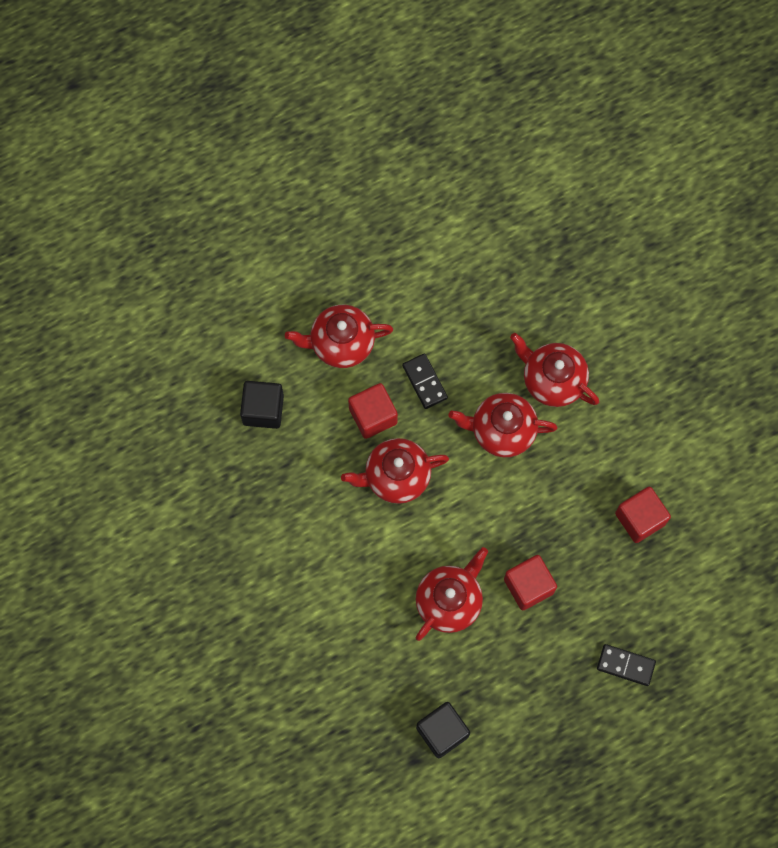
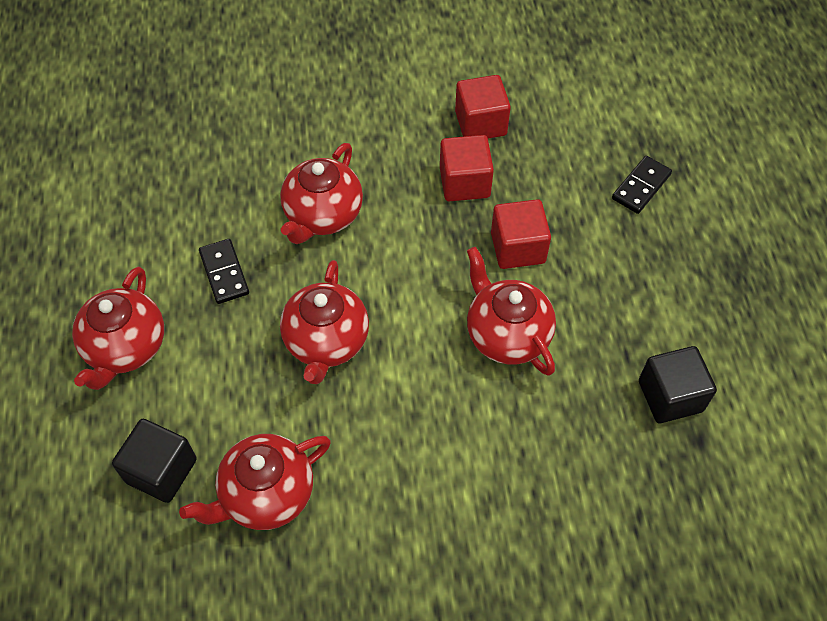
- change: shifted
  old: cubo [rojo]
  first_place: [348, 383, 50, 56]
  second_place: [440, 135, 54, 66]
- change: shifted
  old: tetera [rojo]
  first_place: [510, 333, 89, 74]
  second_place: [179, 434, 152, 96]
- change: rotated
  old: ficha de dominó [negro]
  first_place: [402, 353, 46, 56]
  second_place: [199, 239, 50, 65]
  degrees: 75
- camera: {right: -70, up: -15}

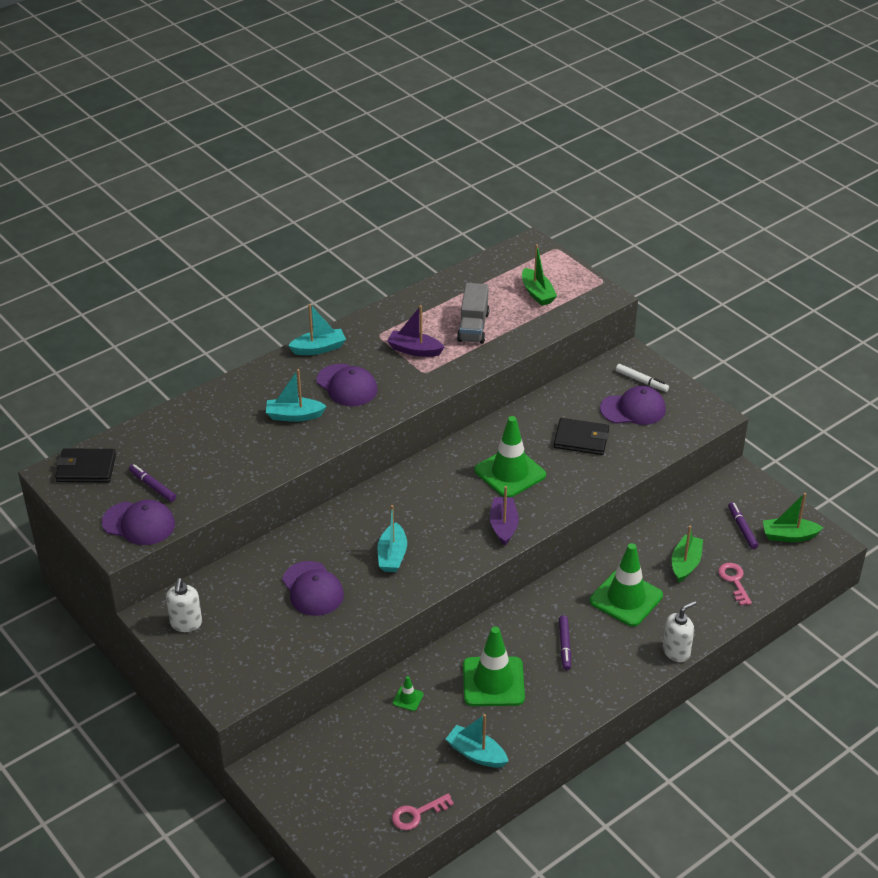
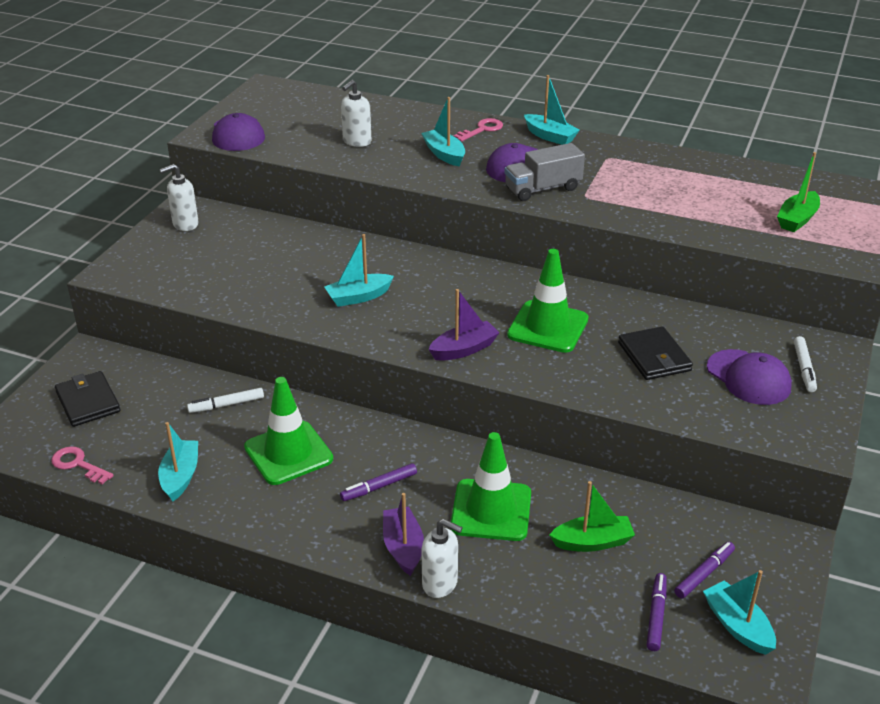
- change: gone
  old: gorra [morado]
  first_place: [282, 561, 62, 55]
- change: new
  new: dispensador de jabón [blanco]
  second_place: [341, 80, 31, 67]
- change: shifted
  old: cartera [negro]
  first_place: [55, 448, 61, 34]
  second_place: [55, 371, 65, 56]
- change: shifted
  old: rotulador [morado]
  first_place: [129, 464, 47, 38]
  second_place: [647, 573, 20, 78]
- change: shifted
  old: barco [morado]
  first_place: [387, 305, 57, 52]
  second_place: [383, 493, 41, 83]
- change: shifted
  old: camión [gris]
  first_place: [457, 283, 32, 61]
  second_place: [504, 143, 81, 58]
- change: shifted
  old: llave [rosa]
  first_place: [718, 563, 34, 43]
  second_place: [454, 118, 49, 24]
- change: swapped
  old: cono de tráfico [verde]
  new: rotulador [blanco]
  first_place: [393, 676, 31, 35]
  second_place: [187, 388, 77, 25]
- change: repainted
  old: barco [verde]
  new: barco [turquesa]
  first_place: [763, 493, 60, 49]
  second_place: [703, 570, 73, 85]
- camera: {right: 60, up: -5}

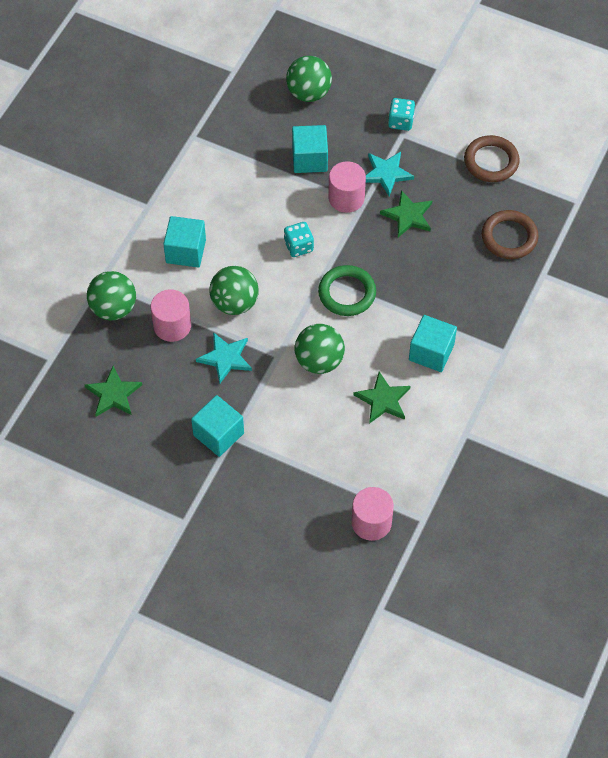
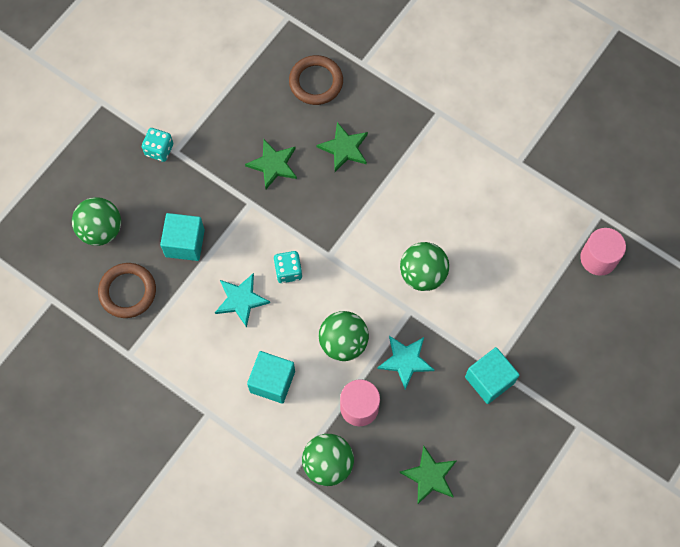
- change: gone
  old: anillo [verde]
  first_place: [318, 265, 58, 51]
- change: gone
  old: cilindro [rosa]
  first_place: [328, 161, 38, 52]
- change: gone
  old: cubo [turquesa]
  first_place: [409, 315, 48, 57]
- change: shifted
  old: estrella [verde]
  first_place: [354, 372, 57, 52]
  second_place: [317, 122, 51, 50]
- change: shifted
  old: estrella [turquesa]
  first_place: [366, 152, 48, 44]
  second_place: [215, 273, 55, 55]
- change: shifted
  old: anillo [marrón]
  first_place: [464, 135, 56, 47]
  second_place: [98, 263, 58, 55]
- camera: {right: -80, up: 10}

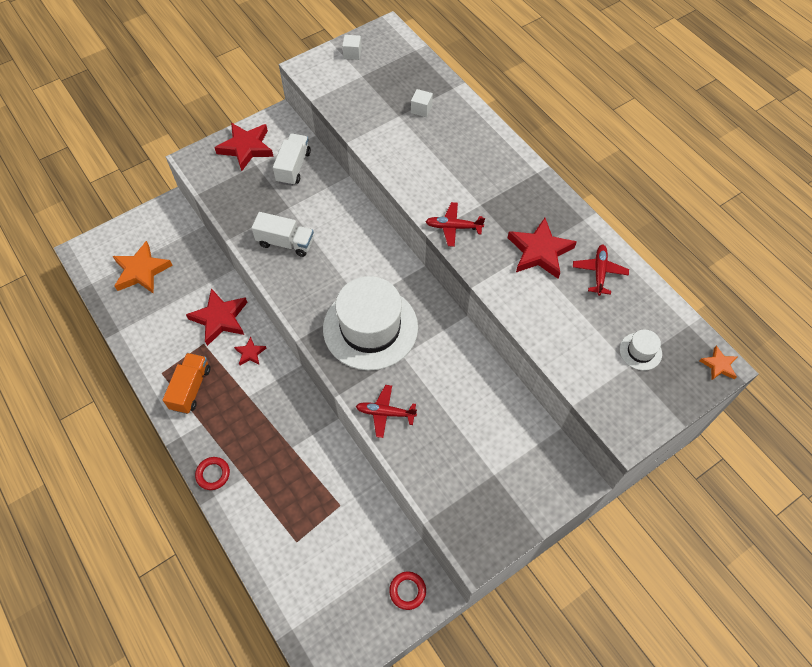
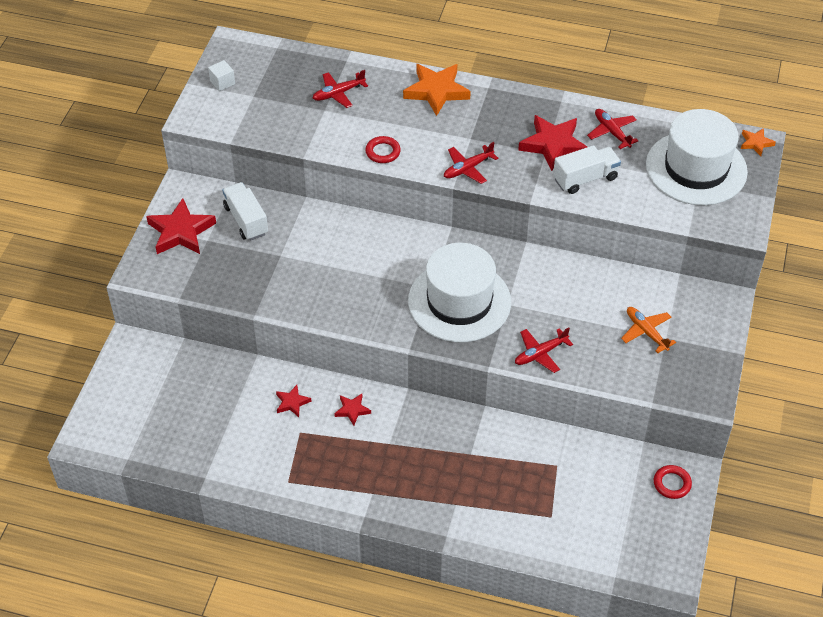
- change: gone
  old: camión [naranja]
  first_place: [163, 353, 47, 61]
- change: new
  new: avión [naranja]
  second_place: [621, 307, 55, 46]
- change: shifted
  old: estrella [naranja]
  first_place: [113, 241, 60, 53]
  second_place: [403, 64, 68, 52]
- change: shifted
  old: anillo [rojo]
  first_place: [195, 457, 35, 33]
  second_place: [365, 136, 36, 27]
- change: shifted
  old: camión [blanco]
  first_place: [252, 212, 62, 45]
  second_place: [553, 145, 68, 49]
- change: swapped
  old: cubo [blanco]
  new: avión [rojo]
  first_place: [411, 89, 22, 28]
  second_place: [313, 70, 55, 38]
- change: scaled
  old: estrella [rojo]
  first_place: [186, 288, 62, 58]
  second_place: [276, 385, 36, 32]
  factor: 0.51
- change: scaled
  old: sombrero [blanco]
  first_place: [620, 330, 42, 41]
  second_place: [646, 109, 102, 96]
  factor: 2.49
- camera: {right: -40, up: -10}

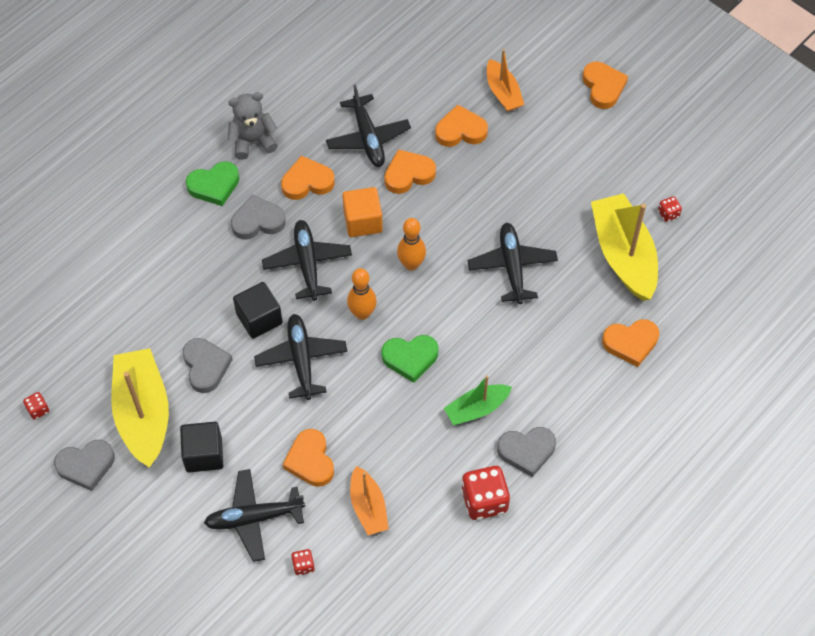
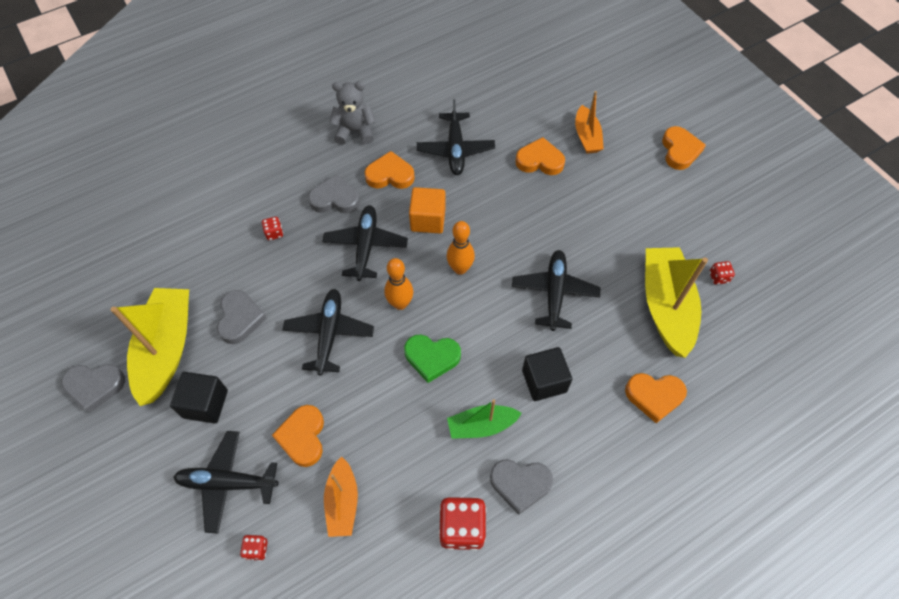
- change: gone
  old: corazón [verde]
  first_place: [186, 161, 53, 45]
- change: gone
  old: corazón [naranja]
  first_place: [384, 149, 52, 45]
- change: shifted
  old: dado [rojo]
  first_place: [23, 392, 26, 28]
  second_place: [261, 217, 22, 23]
- change: shifted
  old: cubo [negro]
  first_place: [233, 282, 50, 57]
  second_place: [522, 347, 50, 54]
- camera: {right: 15, up: 0}

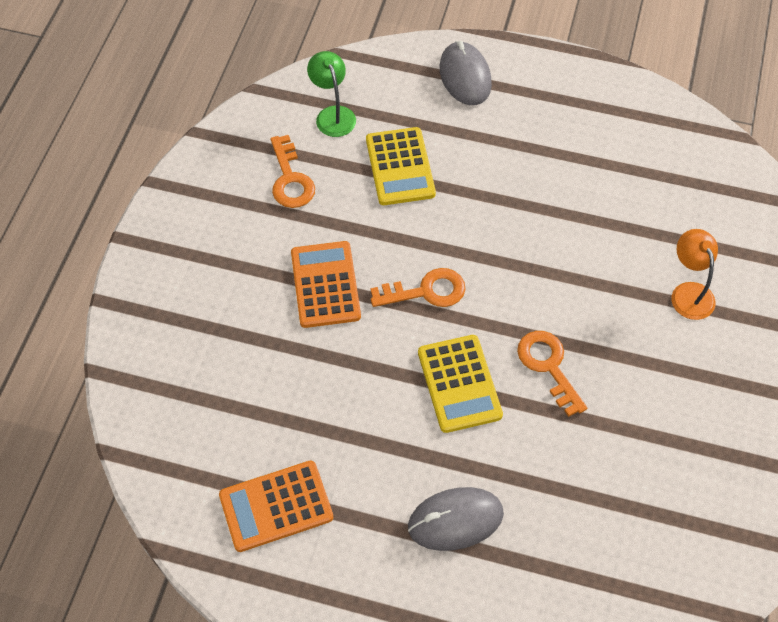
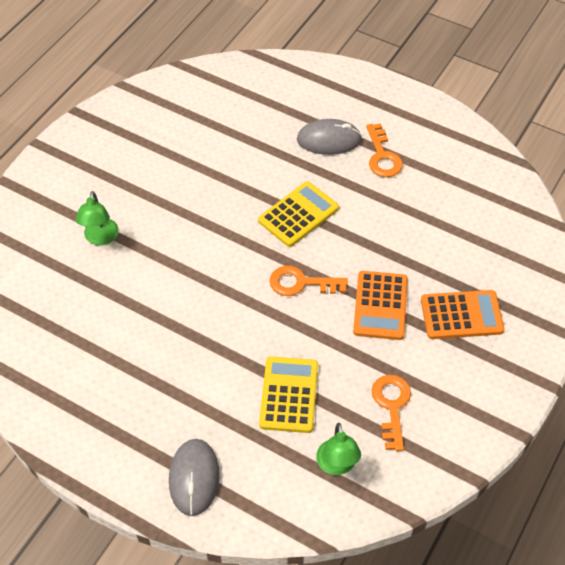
- change: shifted
  old: calculadora [naranja]
  first_place: [219, 461, 114, 91]
  second_place: [421, 290, 84, 49]
- change: shifted
  old: llave [naranja]
  first_place: [517, 331, 70, 86]
  second_place: [366, 123, 37, 54]
- change: repainted
  old: lámpara [naranja]
  new: lámpara [verde]
  first_place: [671, 229, 47, 91]
  second_place: [76, 191, 43, 54]
- change: rotated
  old: calculadora [amarillo]
  first_place: [418, 335, 85, 98]
  second_place: [258, 181, 81, 66]
  degrees: 45
- camera: {right: -165, up: -5}

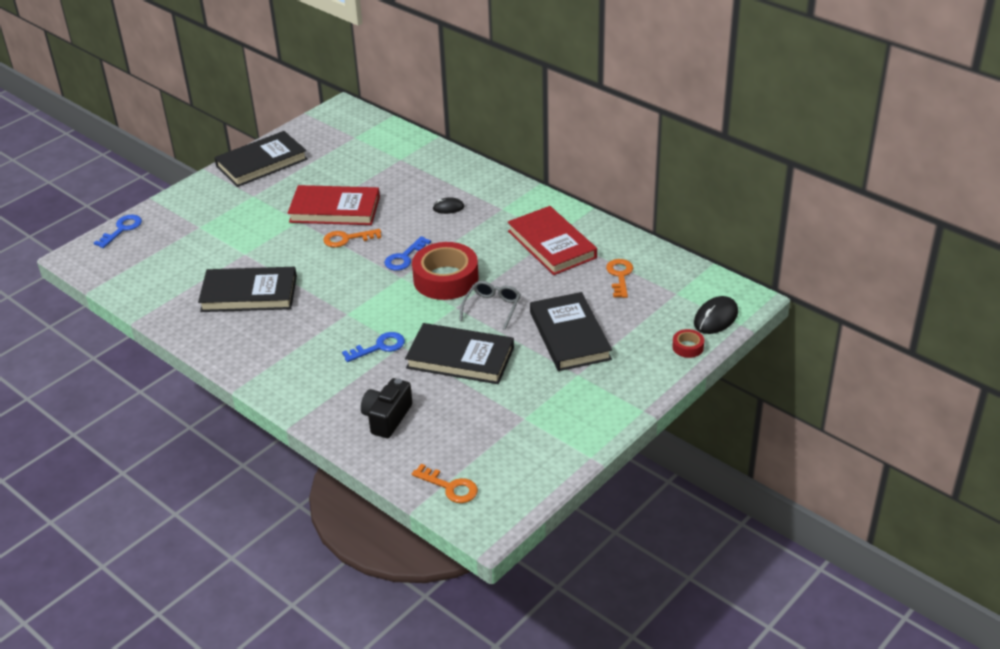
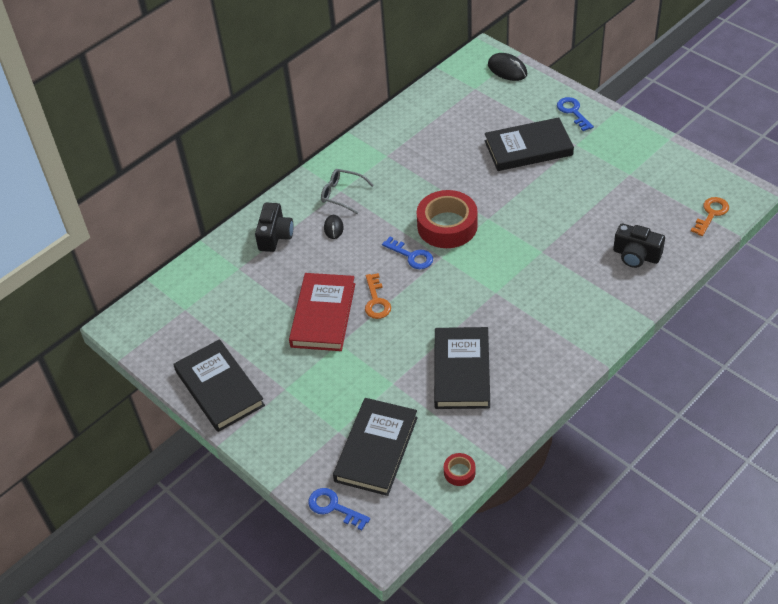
- change: gone
  old: libro [rojo]
  first_place: [508, 206, 89, 69]
- change: gone
  old: llave [naranja]
  first_place: [606, 259, 27, 39]
- change: new
  new: cámara [negro]
  second_place: [255, 203, 39, 49]
- change: shifted
  old: llave [azul]
  first_place: [342, 332, 63, 30]
  second_place: [557, 97, 37, 34]
- change: shifted
  old: libro [negro]
  first_place: [405, 323, 109, 61]
  second_place: [333, 398, 85, 98]
- change: shifted
  old: gafas [gris]
  first_place: [459, 281, 62, 49]
  second_place: [321, 169, 53, 45]
- change: shifted
  old: cinta adhesiva [rojo]
  first_place: [672, 329, 32, 29]
  second_place: [444, 453, 31, 33]
- camera: {right: -85, up: 10}

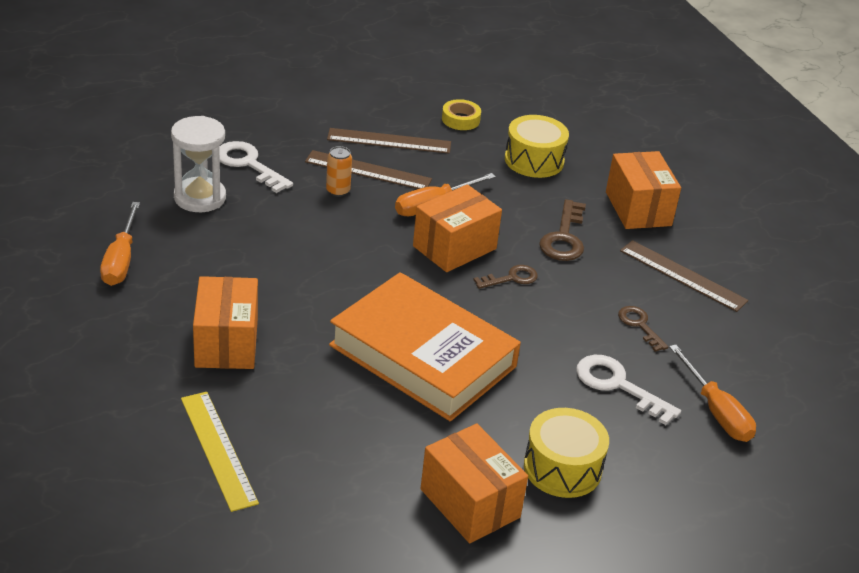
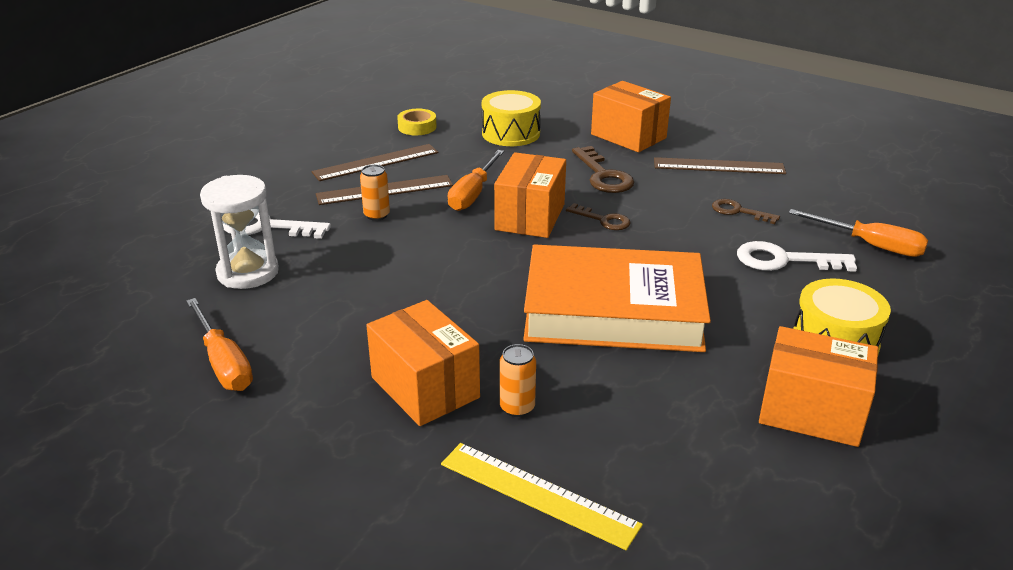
- change: new
  new: lata [naranja]
  second_place: [500, 344, 36, 73]
- change: rotated
  old: llave [marrón]
  first_place: [473, 265, 65, 24]
  second_place: [566, 203, 64, 27]
  degrees: 90
- camera: {right: -30, up: -5}

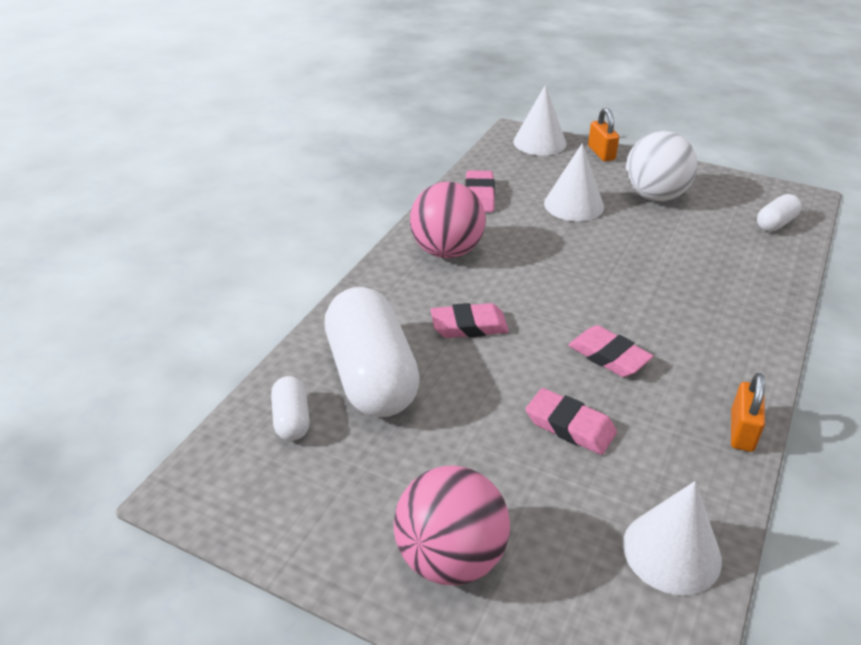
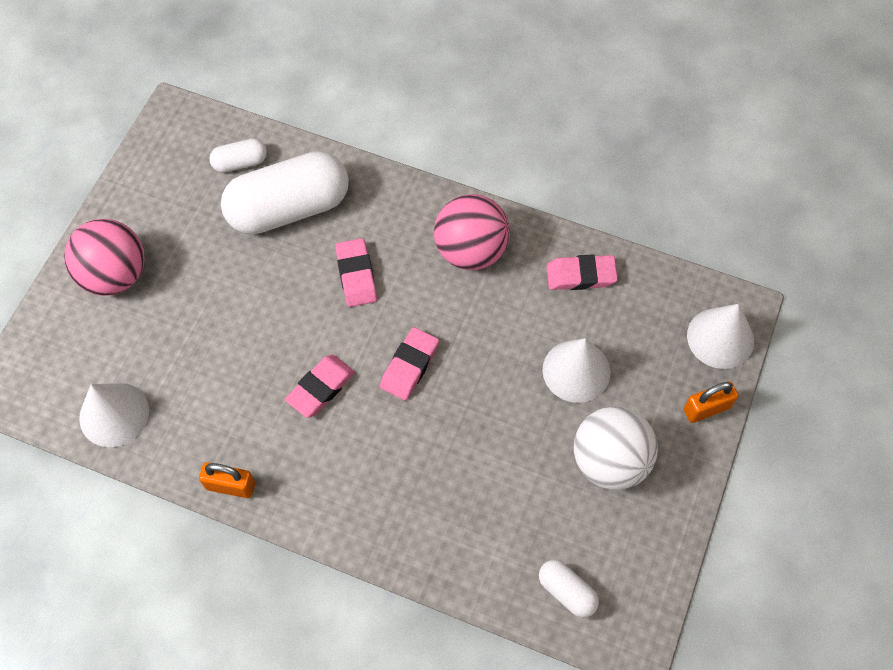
- change: shifted
  old: goma de borrar [rosa]
  first_place: [526, 388, 91, 67]
  second_place: [380, 327, 59, 74]
- camera: {right: 85, up: 25}

